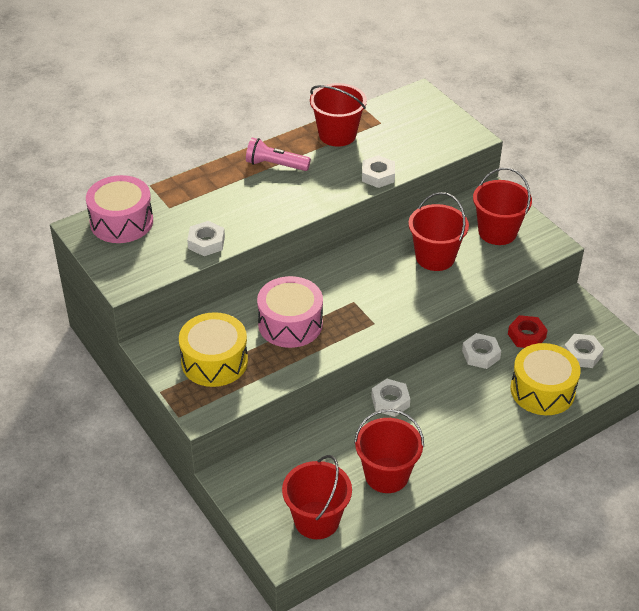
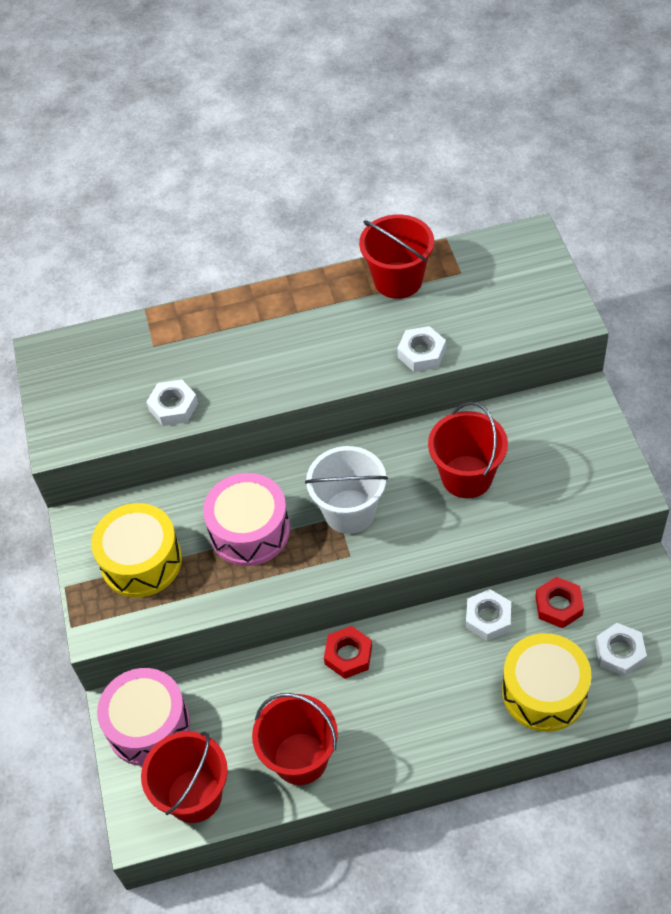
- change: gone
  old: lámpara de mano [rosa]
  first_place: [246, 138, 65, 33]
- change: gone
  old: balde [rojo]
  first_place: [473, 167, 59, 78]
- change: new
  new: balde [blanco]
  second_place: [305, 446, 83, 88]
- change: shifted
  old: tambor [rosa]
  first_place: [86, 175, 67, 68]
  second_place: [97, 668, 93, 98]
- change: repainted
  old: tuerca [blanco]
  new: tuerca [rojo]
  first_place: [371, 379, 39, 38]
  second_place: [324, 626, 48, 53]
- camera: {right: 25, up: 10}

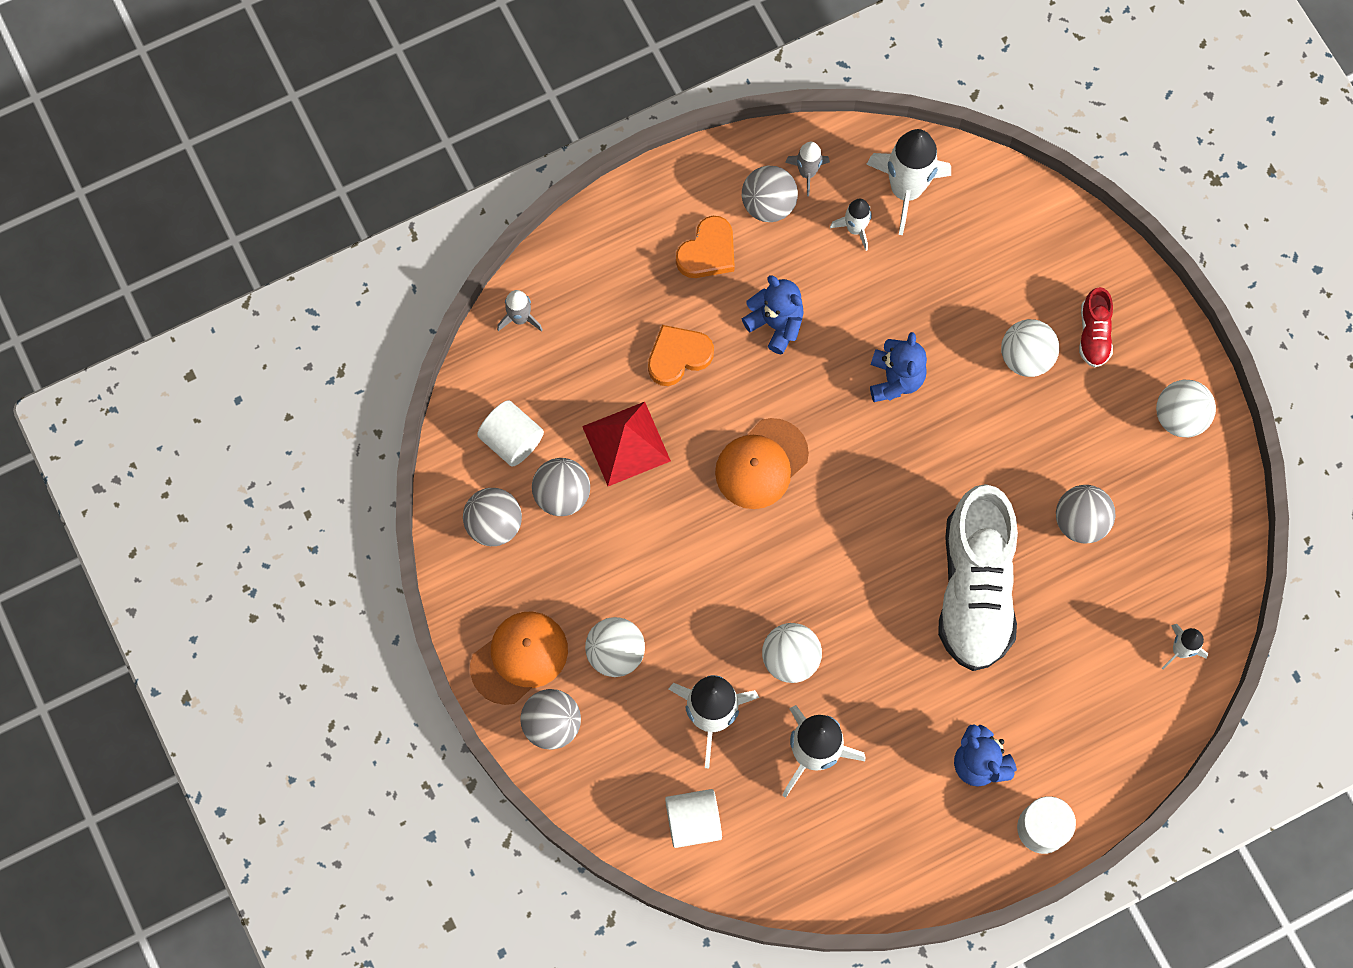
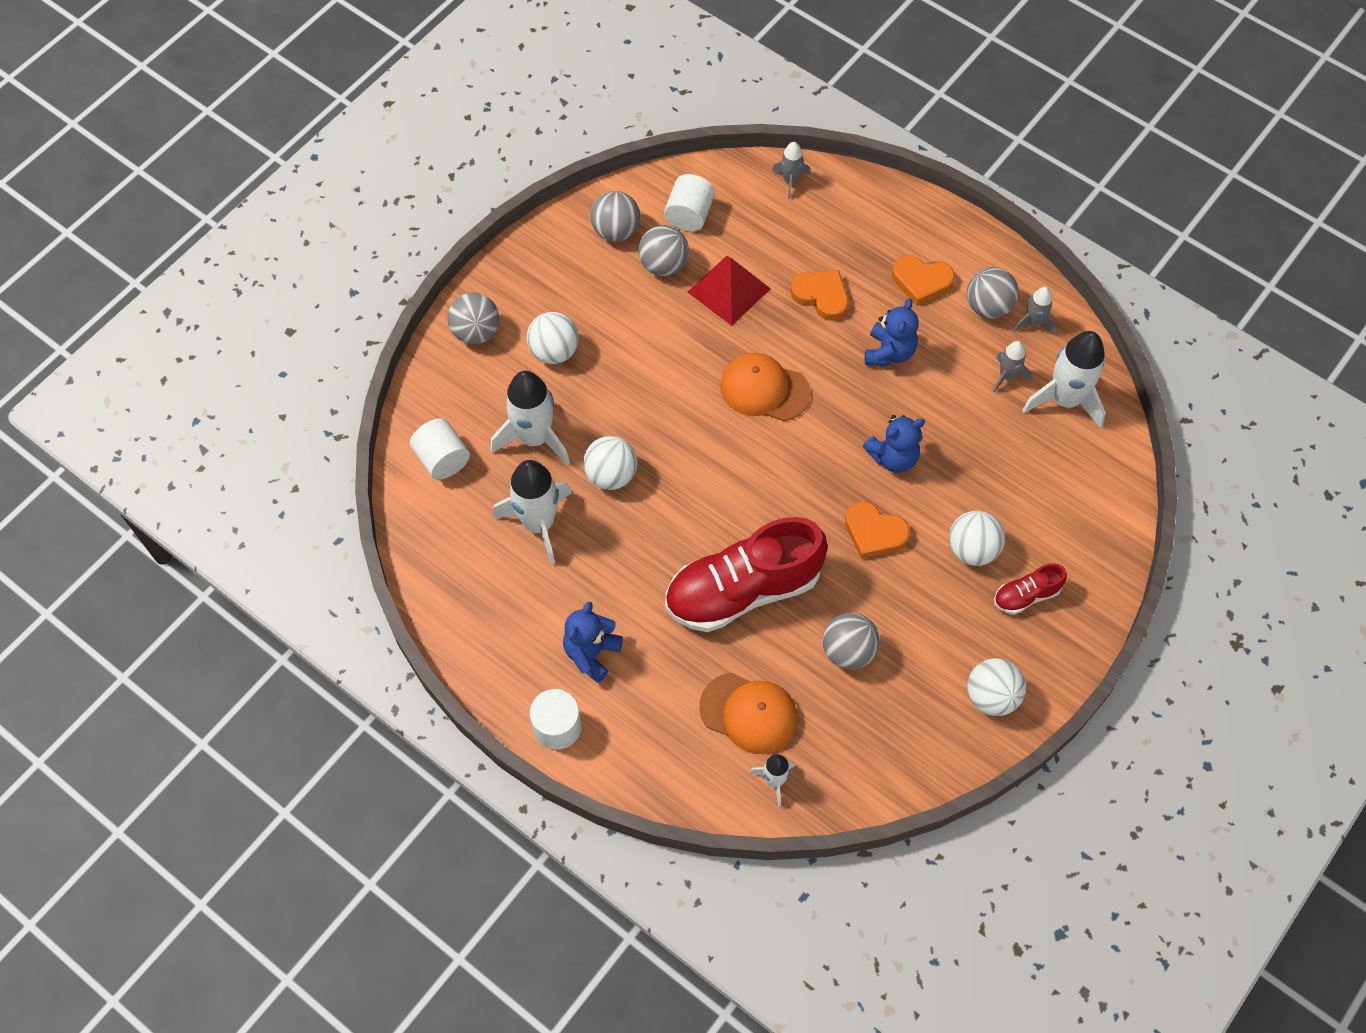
- change: new
  new: corazón [naranja]
  second_place: [845, 501, 65, 58]
- change: shifted
  old: gorra [naranja]
  first_place: [470, 611, 98, 94]
  second_place: [700, 673, 98, 81]
- change: repainted
  old: cohete [blanco]
  new: cohete [gris]
  first_place: [830, 199, 42, 52]
  second_place: [993, 341, 38, 52]
- change: repainted
  old: zapato [blanco]
  new: zapato [rojo]
  first_place: [938, 484, 80, 187]
  second_place: [665, 517, 163, 115]
- camera: {right: 65, up: -10}

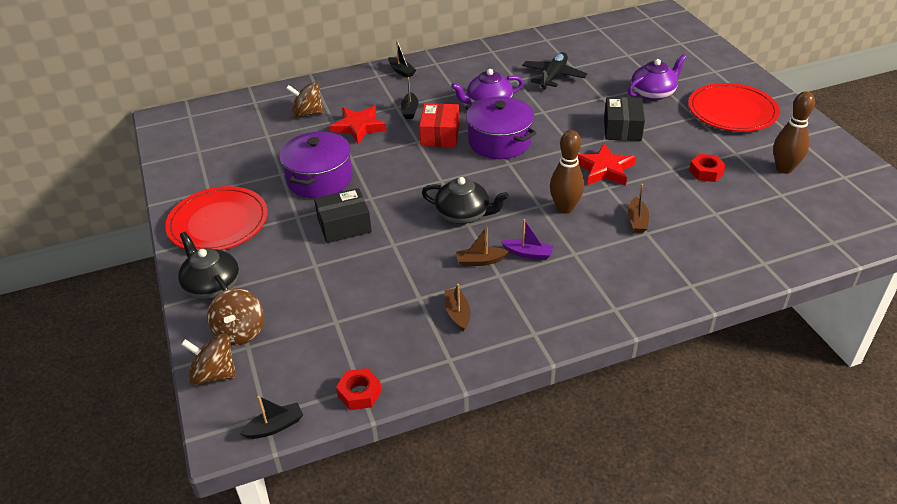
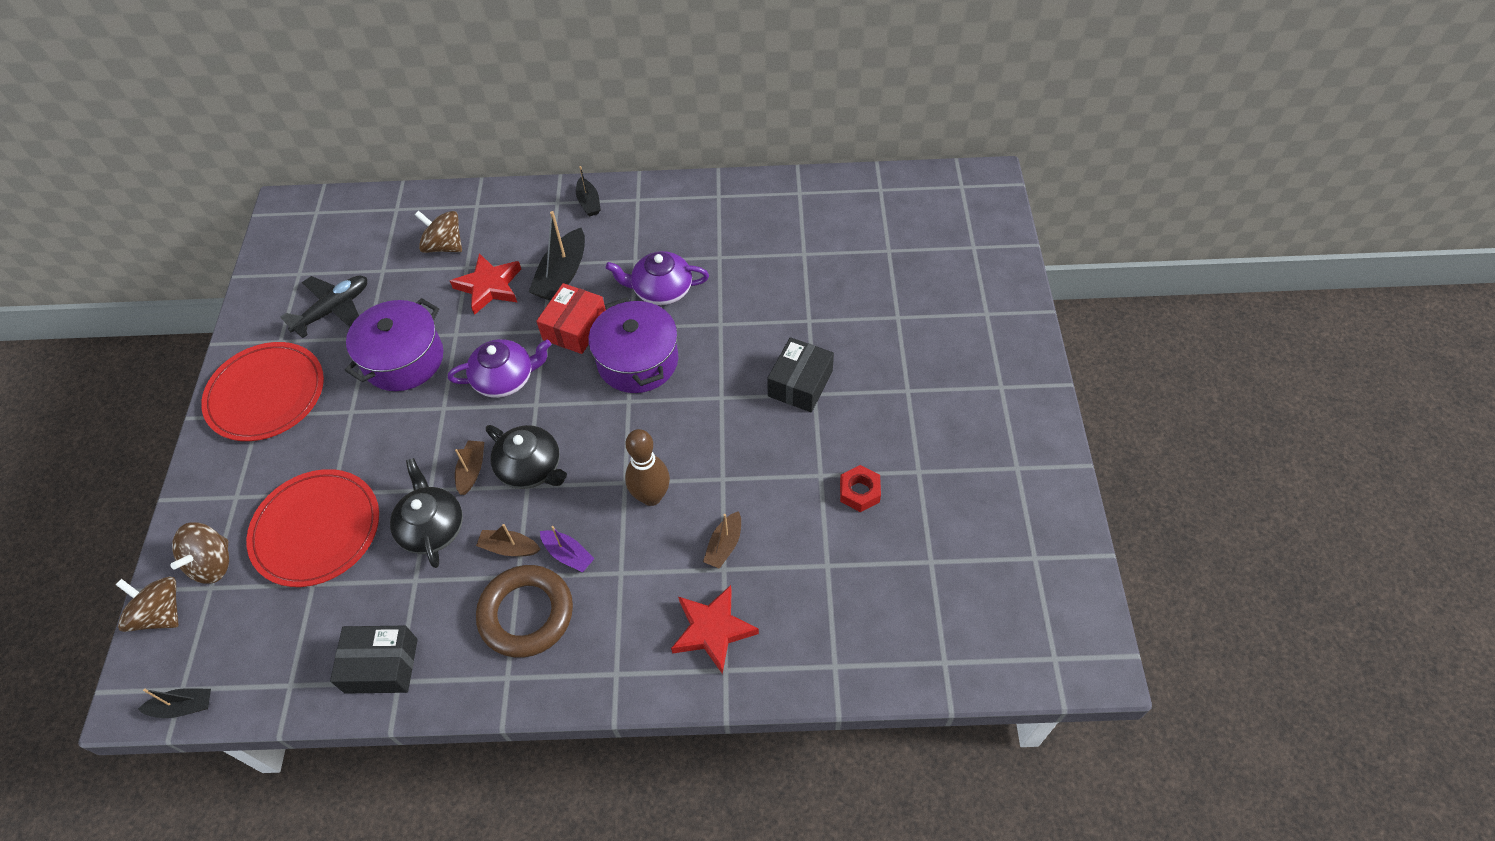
- change: gone
  old: tuerca [rojo]
  first_place: [336, 368, 46, 42]
- change: gone
  old: bolo [marrón]
  first_place: [773, 91, 42, 83]
- change: new
  new: anillo [marrón]
  second_place: [476, 565, 97, 93]
- change: shifted
  old: tetera [negro]
  first_place: [178, 232, 61, 67]
  second_place: [390, 458, 73, 110]
- change: shifted
  old: caja [negro]
  first_place: [314, 188, 58, 55]
  second_place: [330, 626, 88, 67]
- change: shifted
  old: barco [marrón]
  first_place: [444, 284, 26, 48]
  second_place: [455, 440, 29, 55]
- change: shifted
  old: avión [negro]
  first_place: [522, 52, 65, 38]
  second_place: [280, 276, 87, 62]
- change: shifted
  old: estrella [rojo]
  first_place: [578, 143, 58, 43]
  second_place: [671, 585, 88, 89]
- change: shifted
  old: tetera [morado]
  first_place: [628, 54, 59, 46]
  second_place: [448, 339, 103, 59]
- change: shifted
  old: plato [rojo]
  first_place: [688, 83, 92, 49]
  second_place: [246, 469, 133, 118]
- change: scaled
  old: barco [negro]
  first_place: [401, 77, 17, 42]
  second_place: [529, 211, 56, 89]
  factor: 1.72
- camera: {right: 20, up: 15}

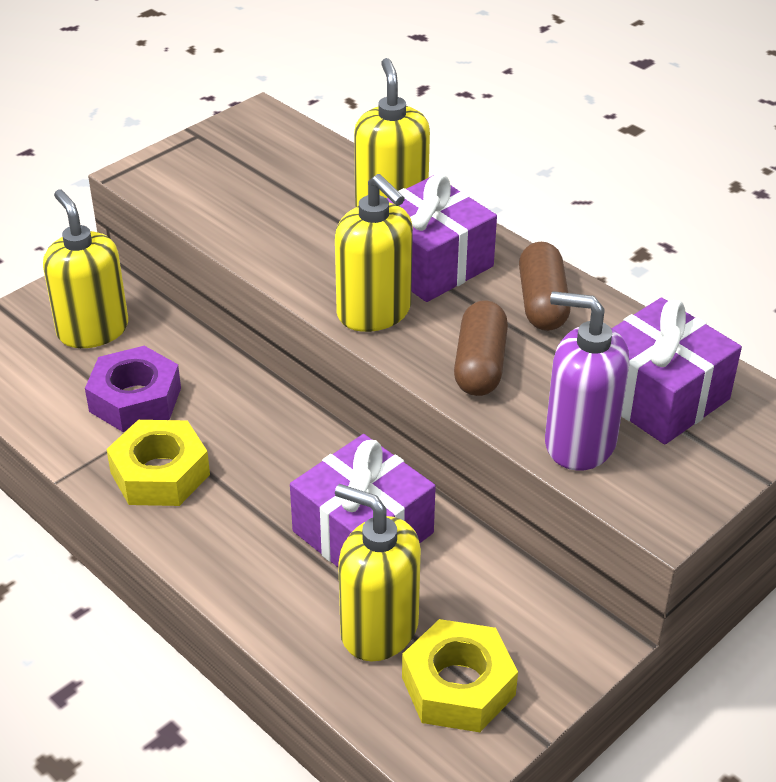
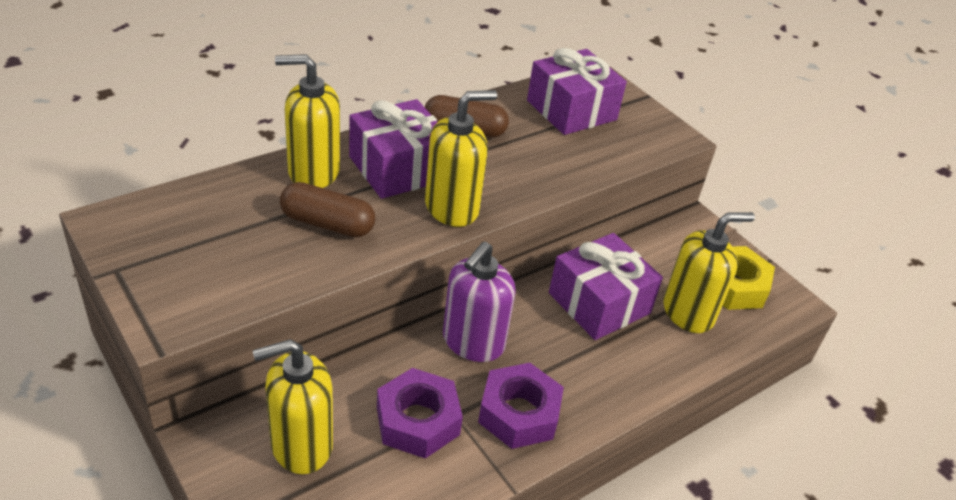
- change: shifted
  old: cápsula [marrón]
  first_place: [454, 300, 54, 96]
  second_place: [280, 182, 96, 55]
- change: shifted
  old: dispensador de jabón [morado]
  first_place: [545, 291, 84, 180]
  second_place: [443, 242, 73, 120]
- change: repainted
  old: tuerca [amarillo]
  new: tuerca [morado]
  first_place: [106, 420, 104, 86]
  second_place: [478, 363, 86, 86]
- change: rotated
  old: dispensador de jabón [amarillo]
  first_place: [335, 484, 86, 177]
  second_place: [664, 212, 91, 121]
  degrees: -150
- camera: {right: -85, up: 0}

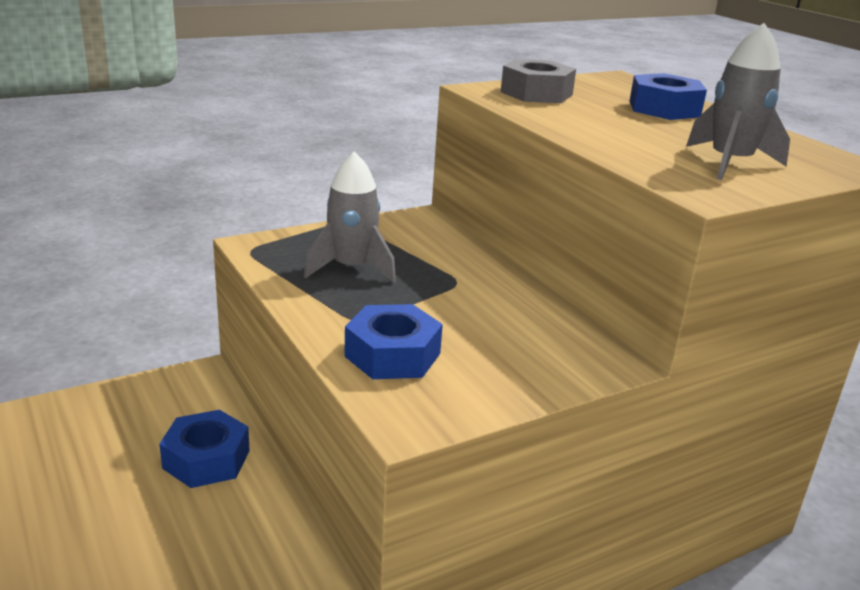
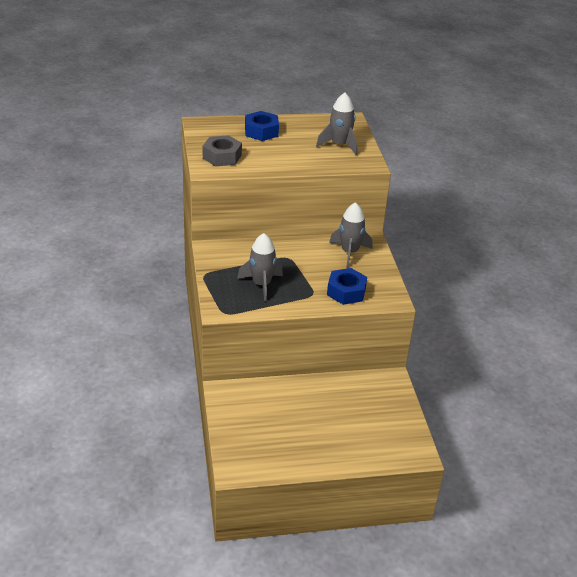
- change: gone
  old: tuerca [azul]
  first_place: [159, 410, 91, 78]
- change: new
  new: cohete [gris]
  second_place: [329, 202, 43, 65]
- camera: {right: -70, up: 10}

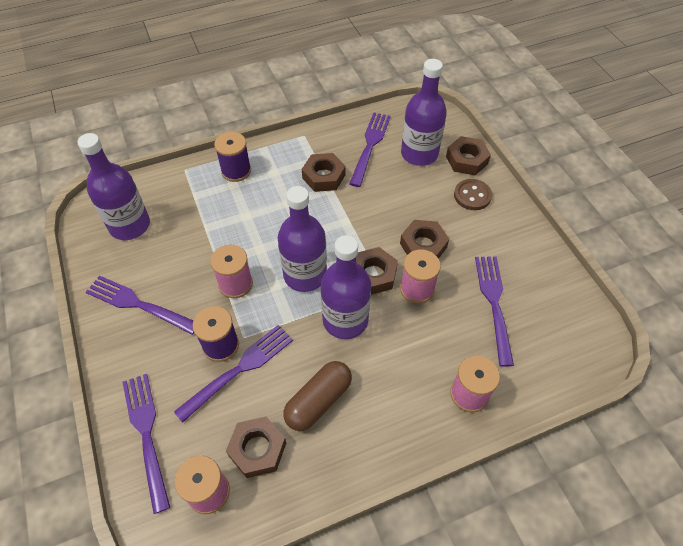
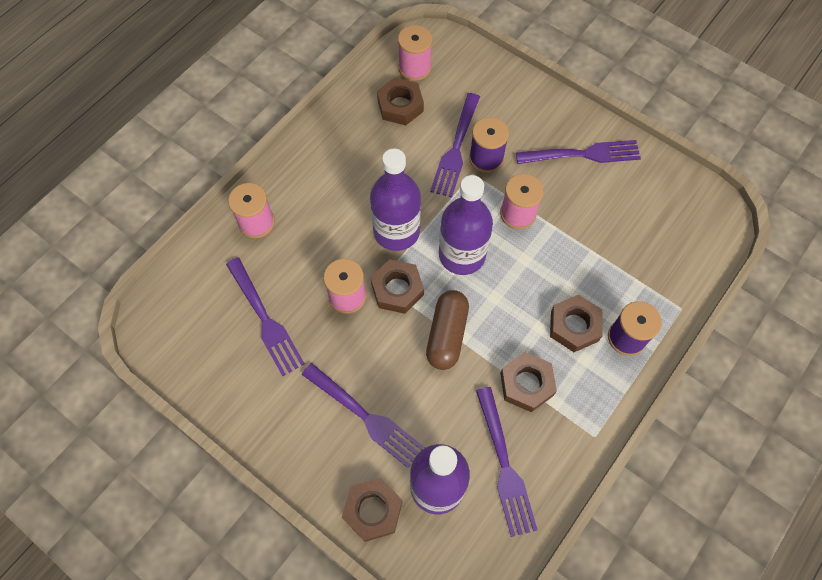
- change: gone
  old: botella [morado]
  first_place: [77, 133, 73, 107]
- change: gone
  old: botón [marrón]
  first_place: [454, 179, 38, 31]
- change: shifted
  old: tenedor [morado]
  first_place: [123, 374, 47, 140]
  second_place: [302, 363, 122, 105]
- change: shifted
  old: cápsula [marrón]
  first_place: [283, 361, 69, 70]
  second_place: [426, 290, 43, 80]
- change: shifted
  old: tuerca [marrón]
  first_place: [400, 220, 49, 39]
  second_place: [550, 295, 53, 57]
- camera: {right: 150, up: 10}

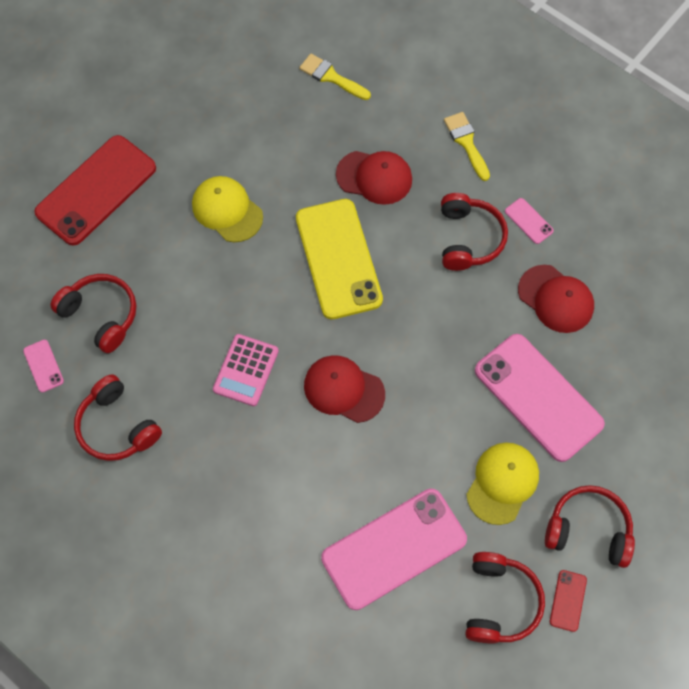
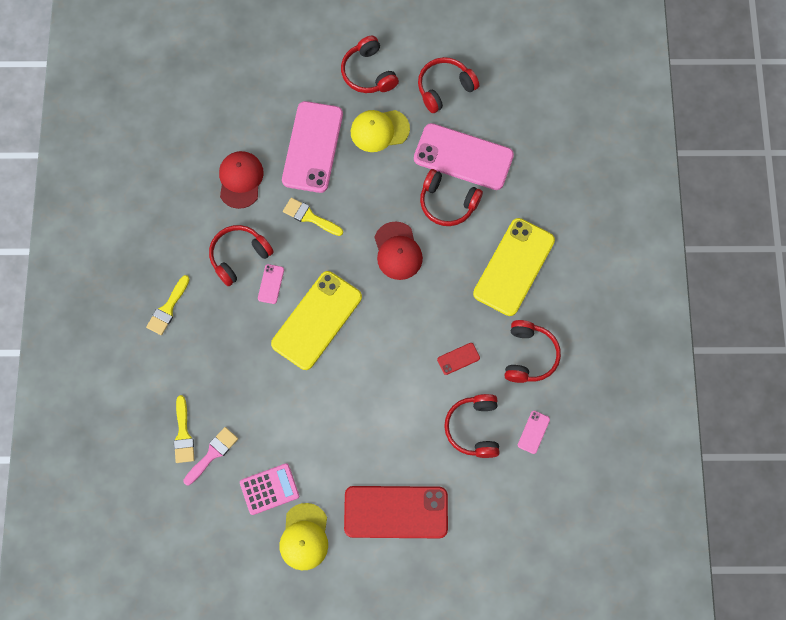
- change: gone
  old: gorra [rojo]
  first_place: [336, 151, 76, 54]
- change: new
  new: pincel [rosa]
  second_place: [183, 427, 55, 58]
- change: new
  new: pincel [amarillo]
  second_place: [283, 198, 60, 38]
- change: new
  new: auriculares [rojo]
  second_place: [420, 169, 63, 57]
- change: new
  new: móvil [amarillo]
  second_place: [473, 218, 82, 98]
- change: shifted
  old: gorra [amarillo]
  first_place: [192, 176, 71, 66]
  second_place: [279, 503, 49, 67]
- change: shifted
  old: calculadora [rosa]
  first_place: [213, 334, 66, 72]
  second_place: [240, 463, 59, 52]
- change: shifted
  old: móvil [rosa]
  first_place: [505, 198, 49, 46]
  second_place: [258, 264, 26, 40]
- change: shifted
  old: móvil [rojo]
  first_place: [550, 570, 37, 62]
  second_place: [437, 343, 43, 32]
- camera: {right: -130, up: 5}

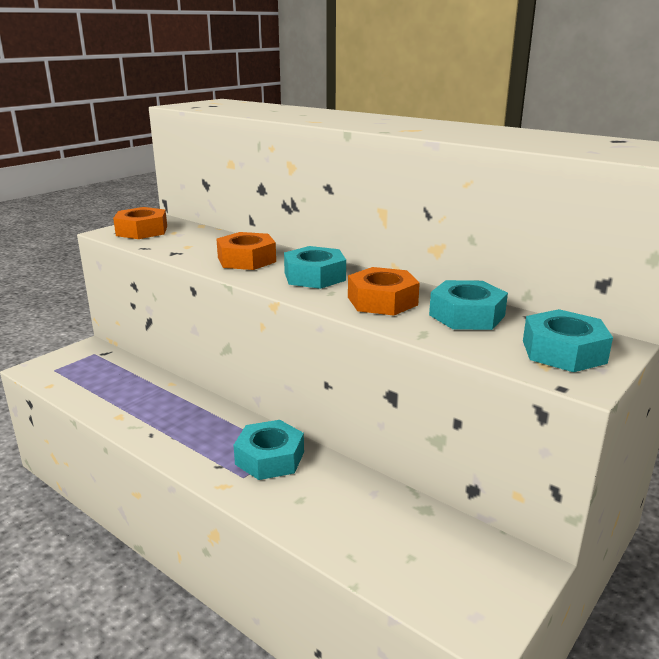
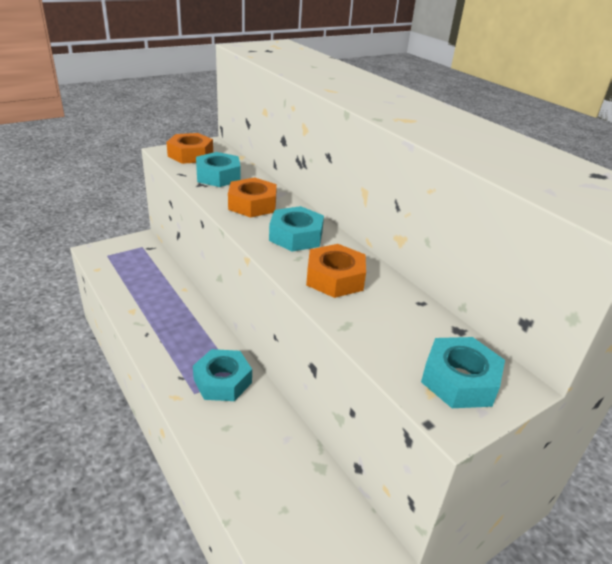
- change: shifted
  old: tuerca [turquesa]
  first_place: [429, 280, 79, 50]
  second_place: [196, 152, 45, 35]
- camera: {right: 15, up: 10}

